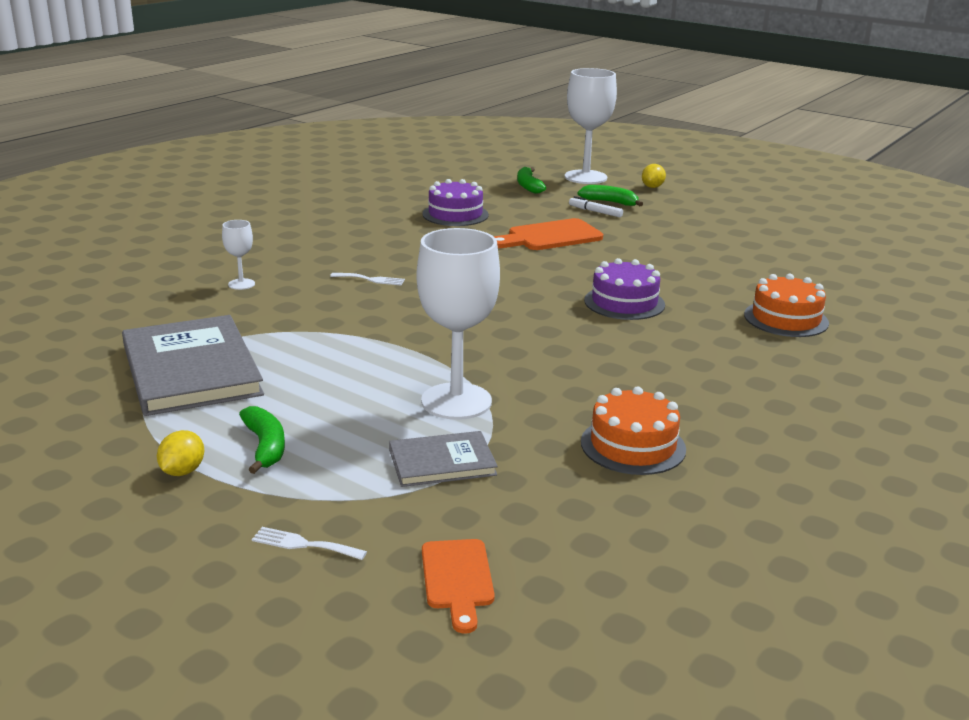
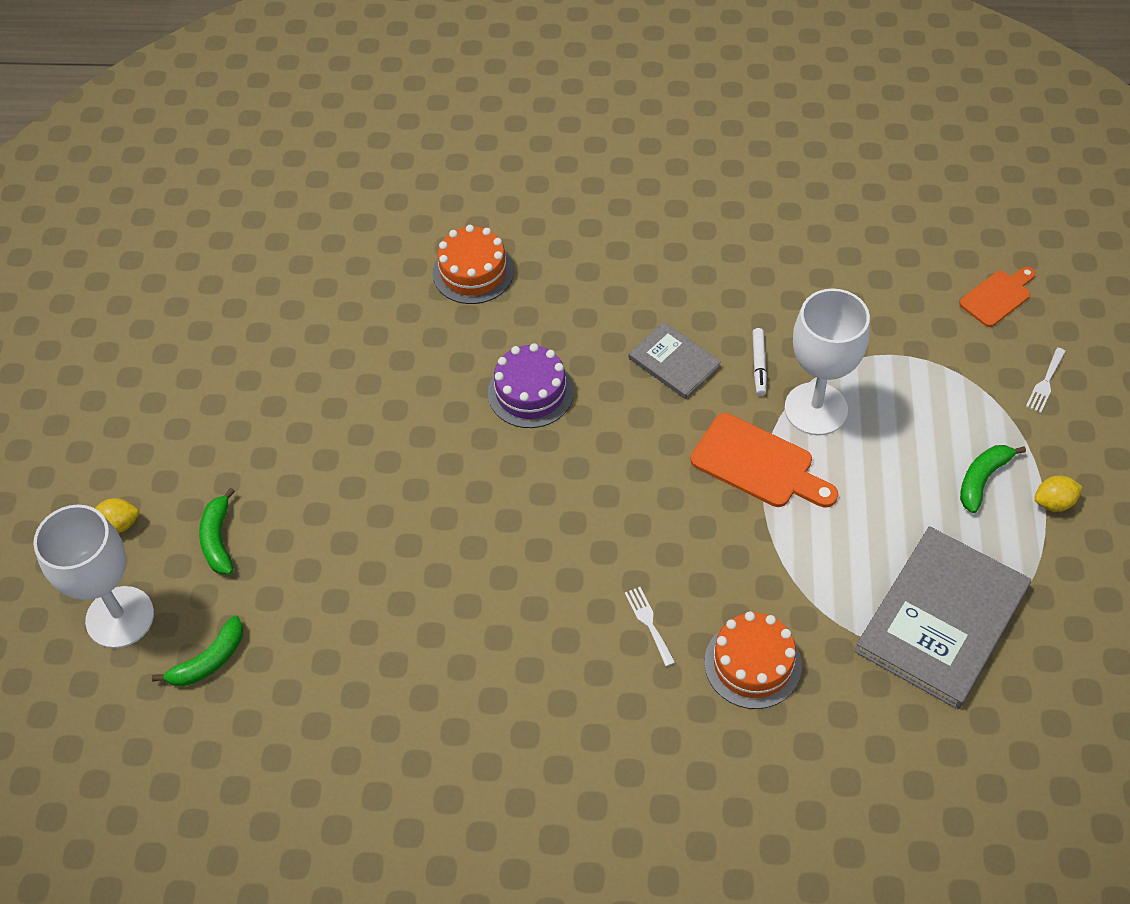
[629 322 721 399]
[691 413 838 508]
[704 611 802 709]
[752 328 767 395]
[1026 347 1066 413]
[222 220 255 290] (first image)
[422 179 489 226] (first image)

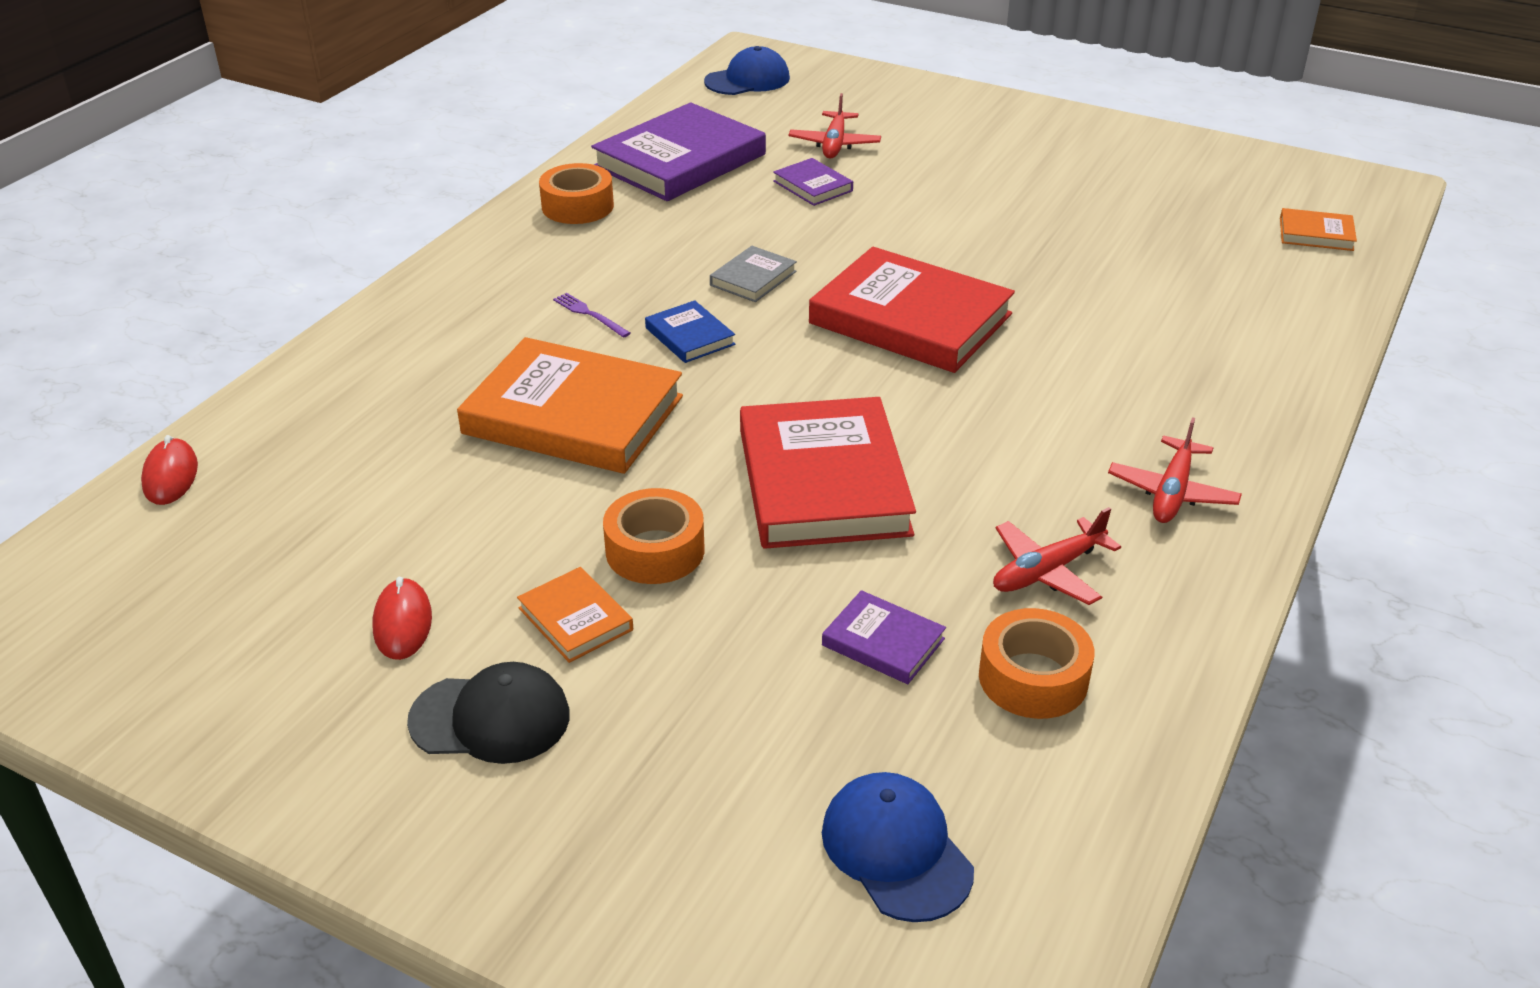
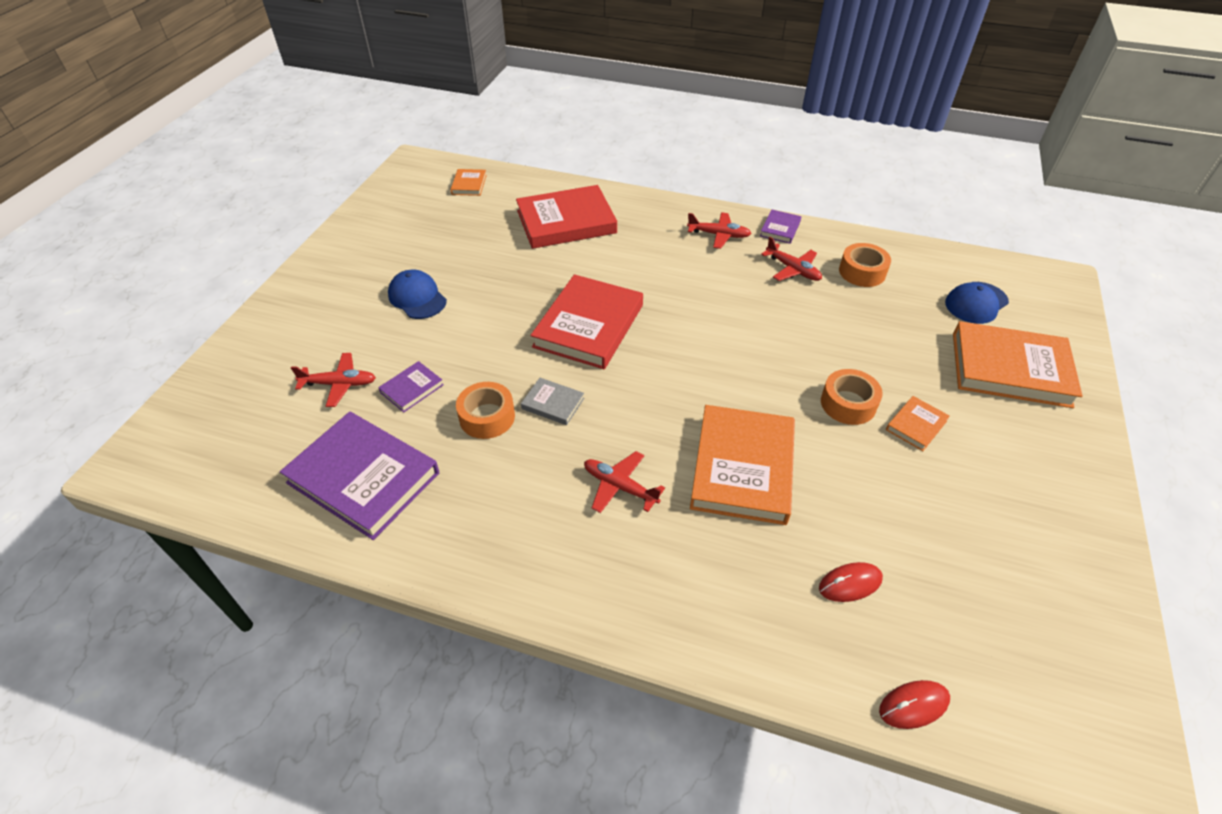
[388 270 447 319]
[456 382 515 439]
[516 185 617 249]
[584 451 665 513]
[760 210 801 244]
[819 562 883 602]
[953 321 1083 408]
[407 662 570 764] (first image)
[645 300 735 363] (first image)

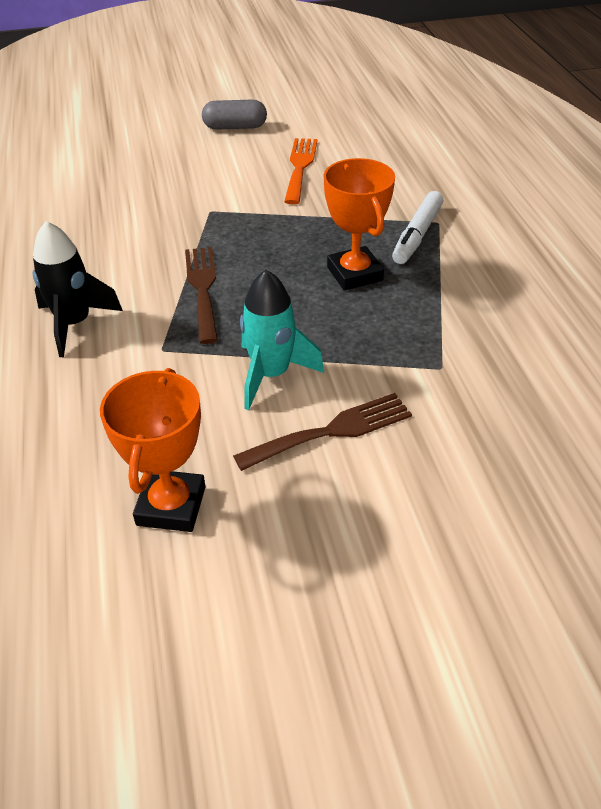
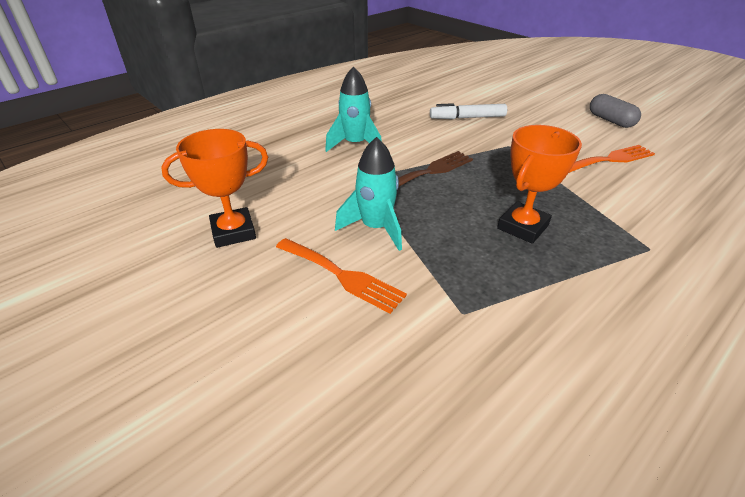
[276 238 407 314]
[325 66 382 152]
[430 103 507 119]

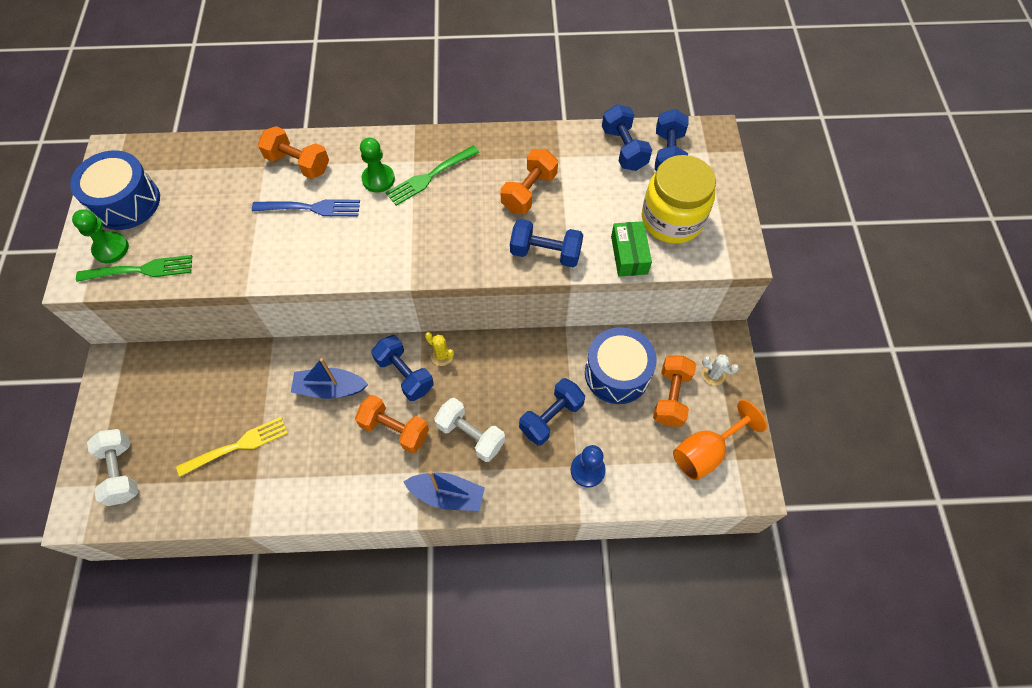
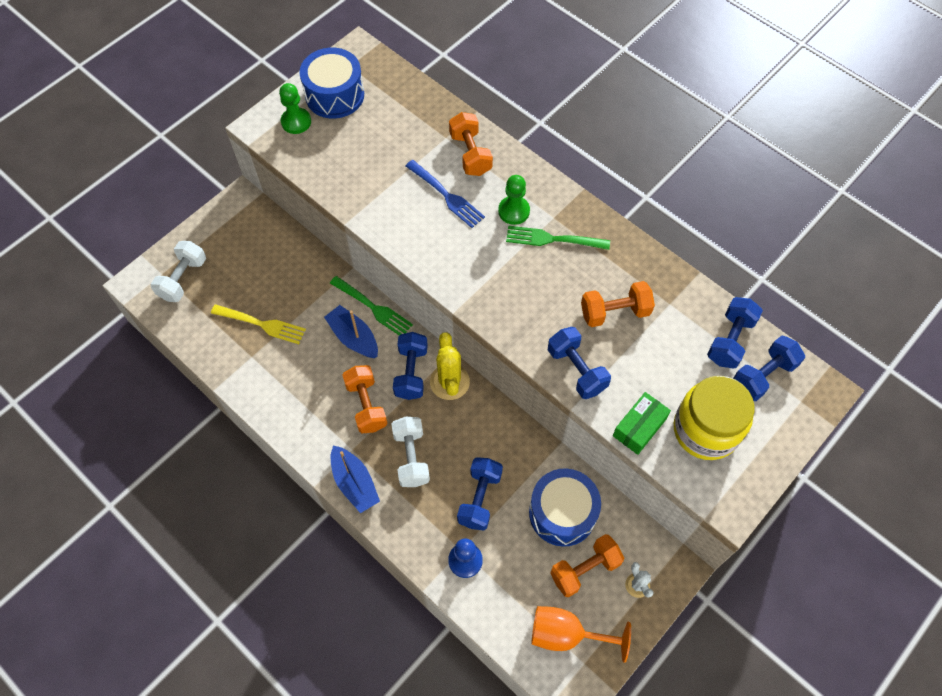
[330 276 413 335]
[430 332 470 400]
[457 457 503 530]

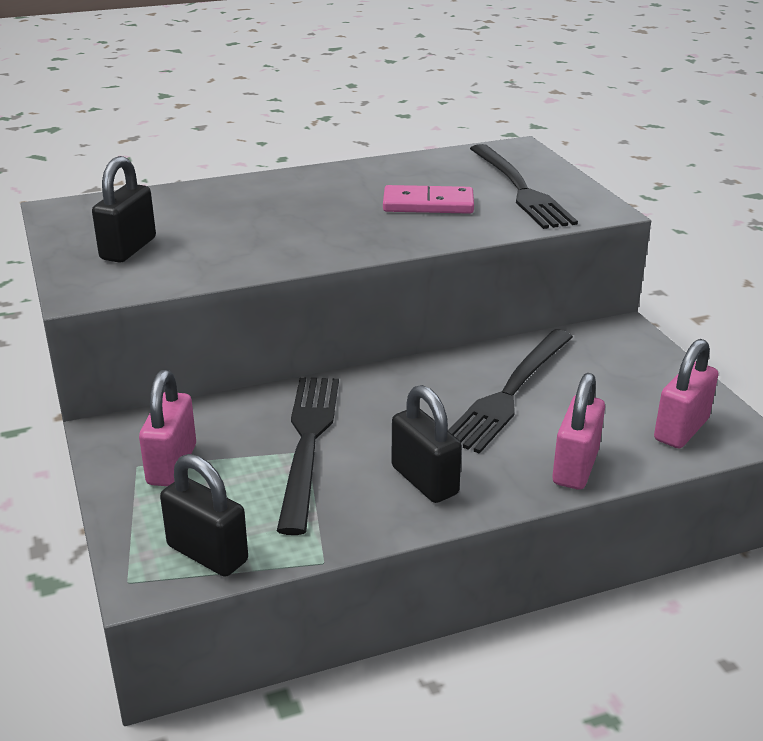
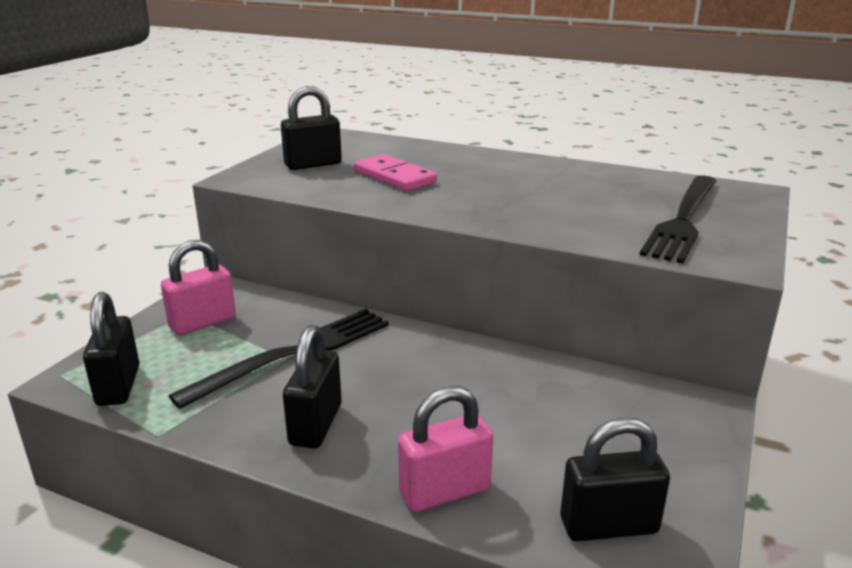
[354 154 437 191]
[561 417 670 541]
[448 329 573 454] (first image)

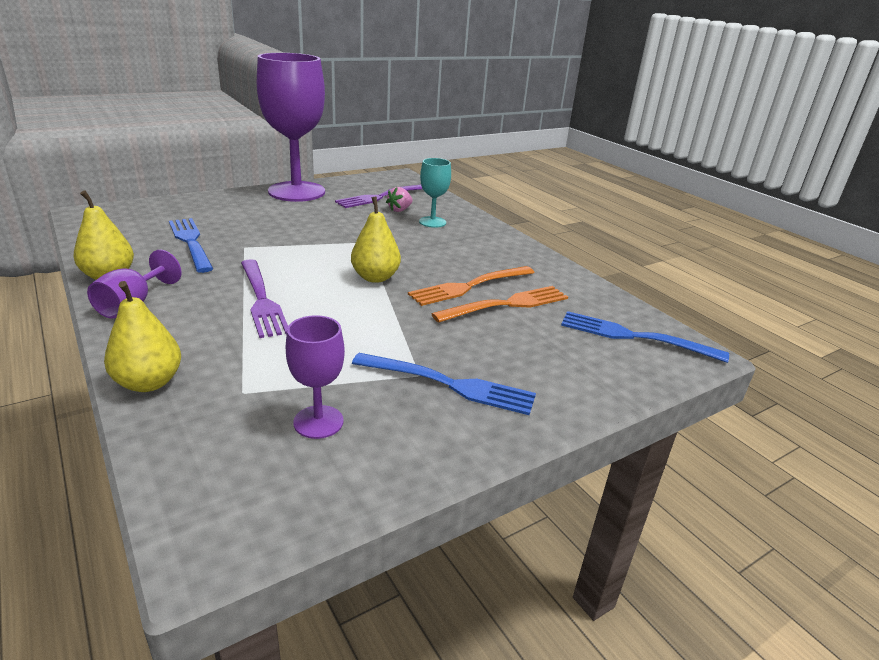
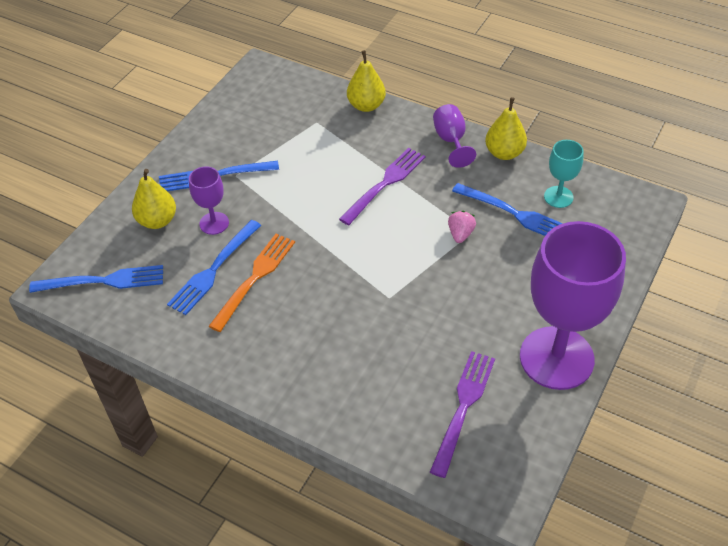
[132 169 176 229]
[167 220 261 315]
[189 166 229 235]
[339 148 426 225]
[448 211 476 243]
[544 140 584 208]

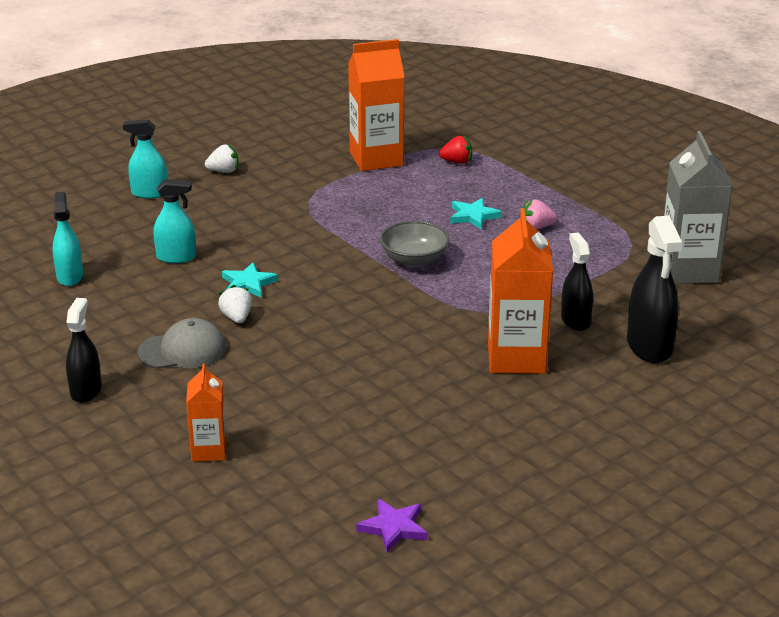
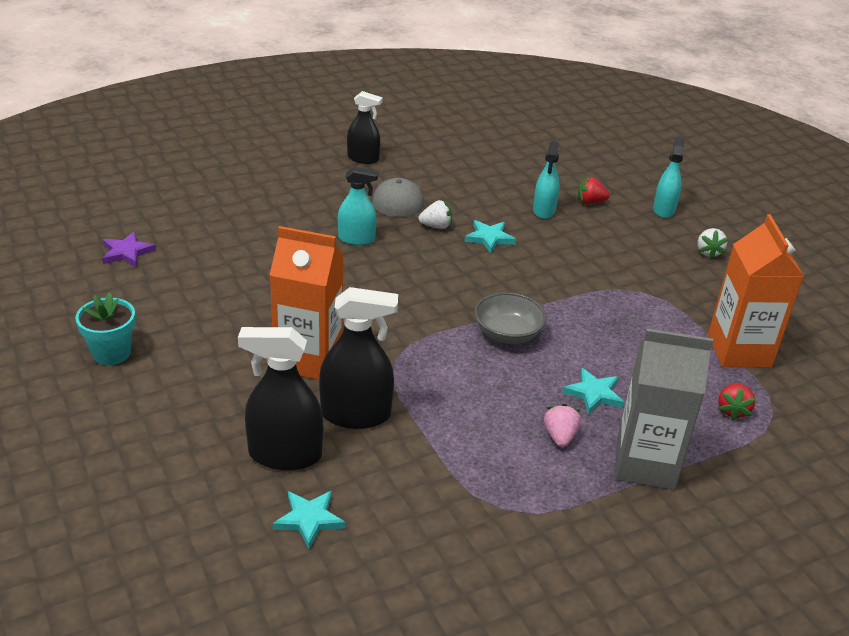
[75 293 135 365]
[273 491 346 549]
[319 287 398 429]
[338 167 378 245]
[578 177 610 204]
[615 329 713 490]
[186 363 226 461] (first image)

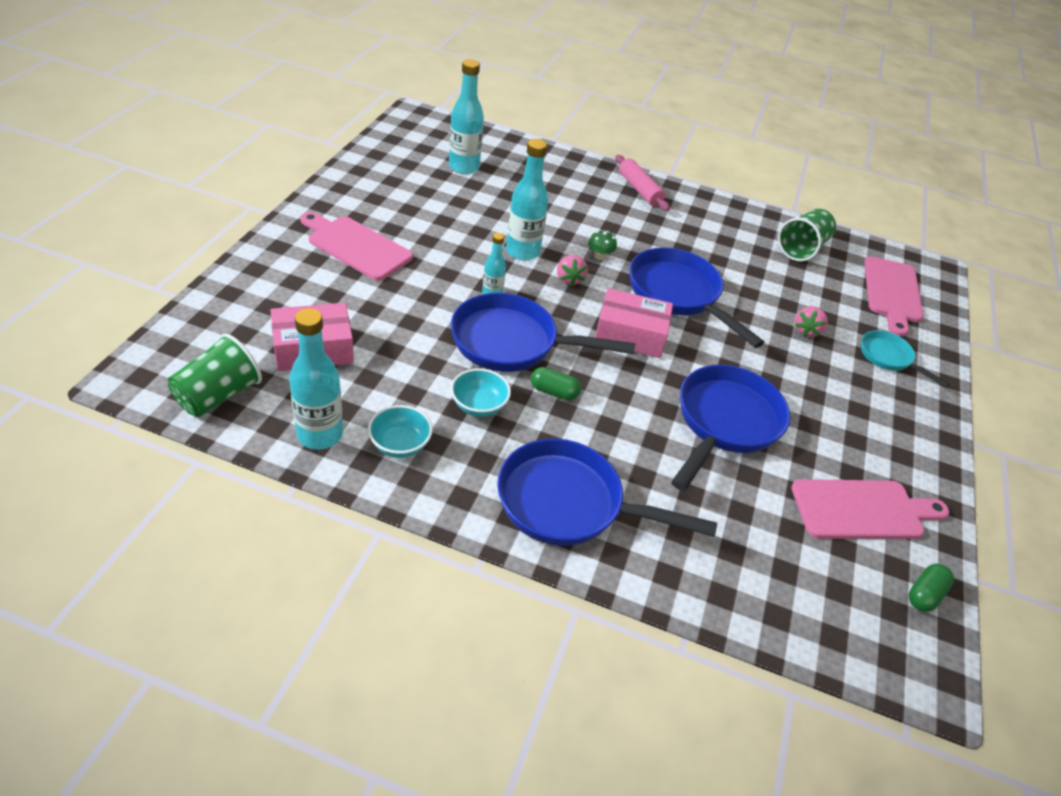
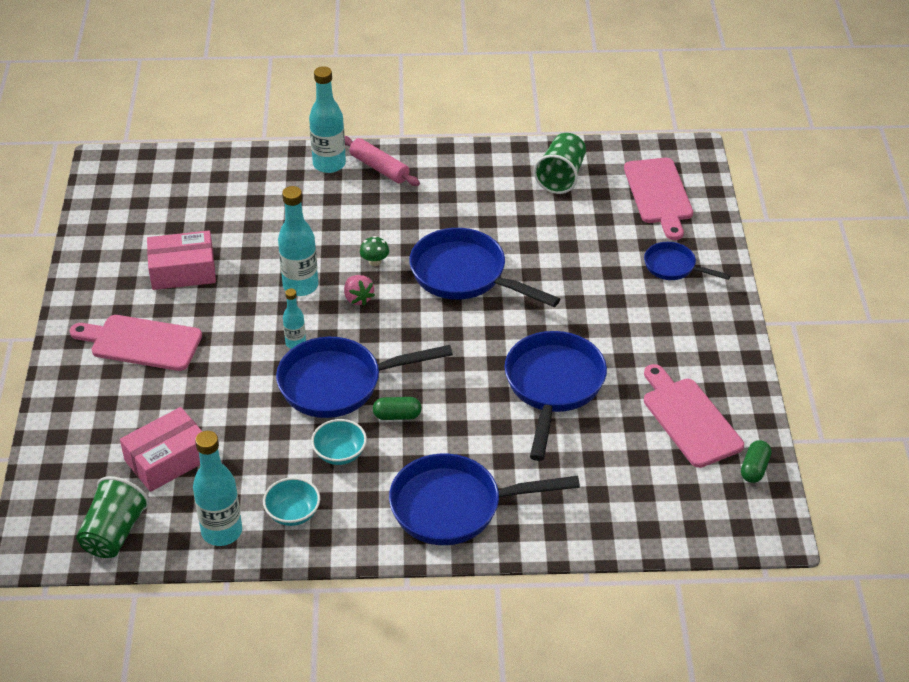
[147 231 216 290]
[309 66 346 173]
[644 242 731 280]
[644 364 744 468]
[795 306 828 337] (first image)

